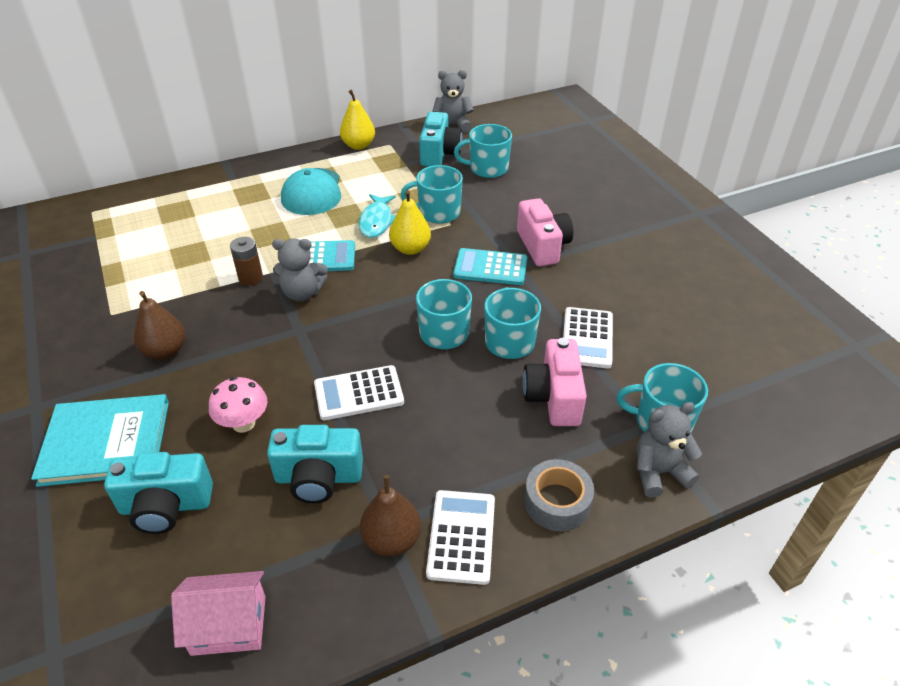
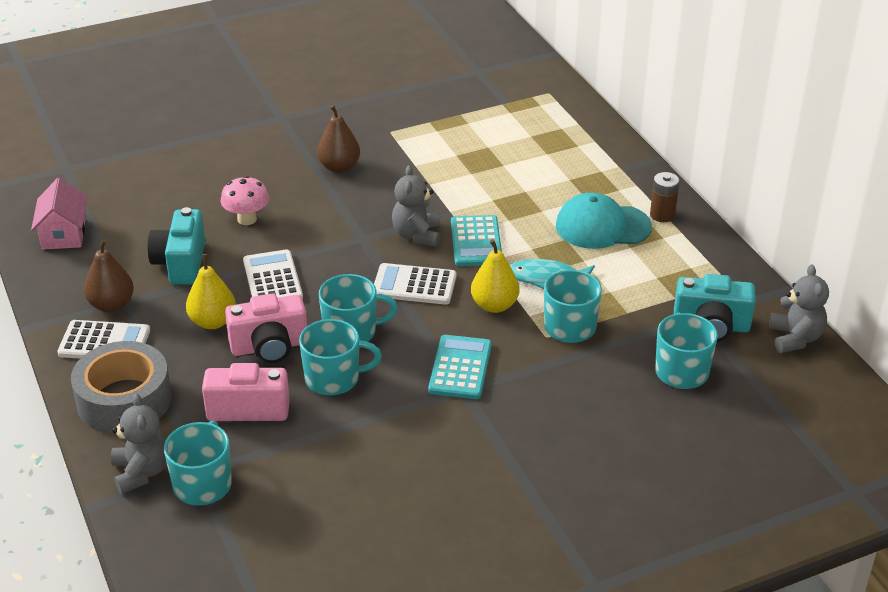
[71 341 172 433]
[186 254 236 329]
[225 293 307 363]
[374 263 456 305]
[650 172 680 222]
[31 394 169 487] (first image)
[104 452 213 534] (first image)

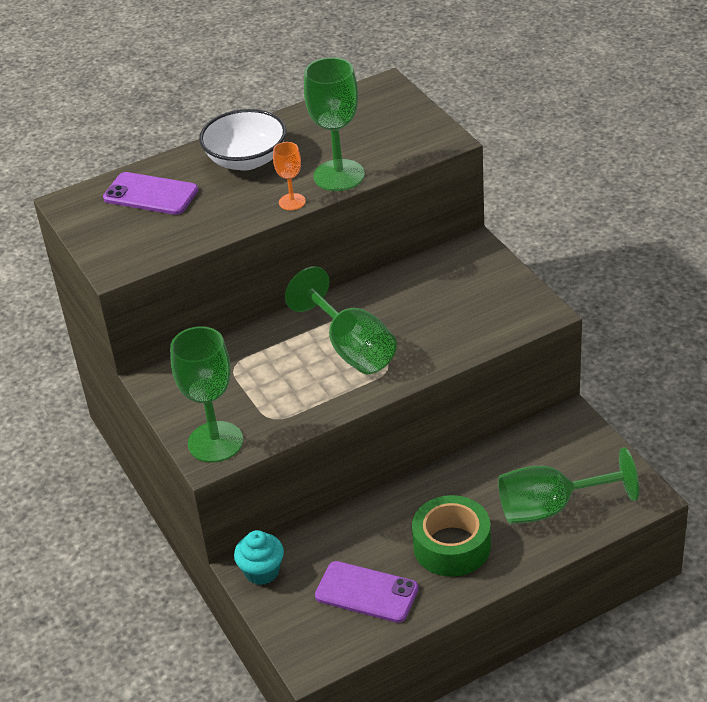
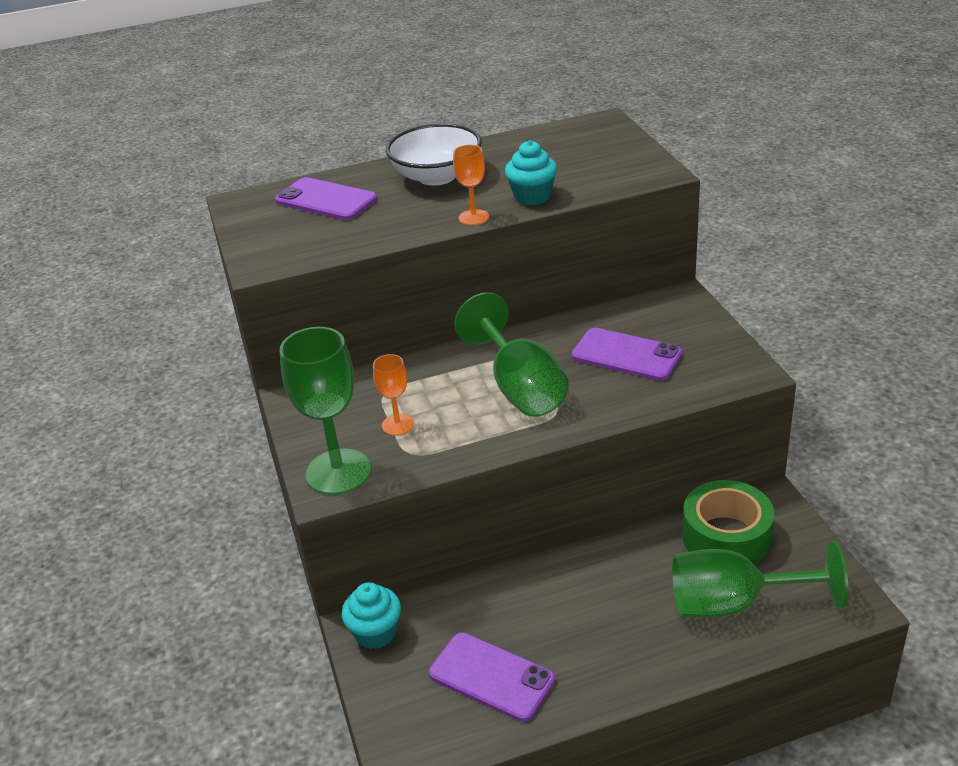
[373 354 414 436]
[505 140 557 206]
[572 328 682 381]
[682 480 774 564]

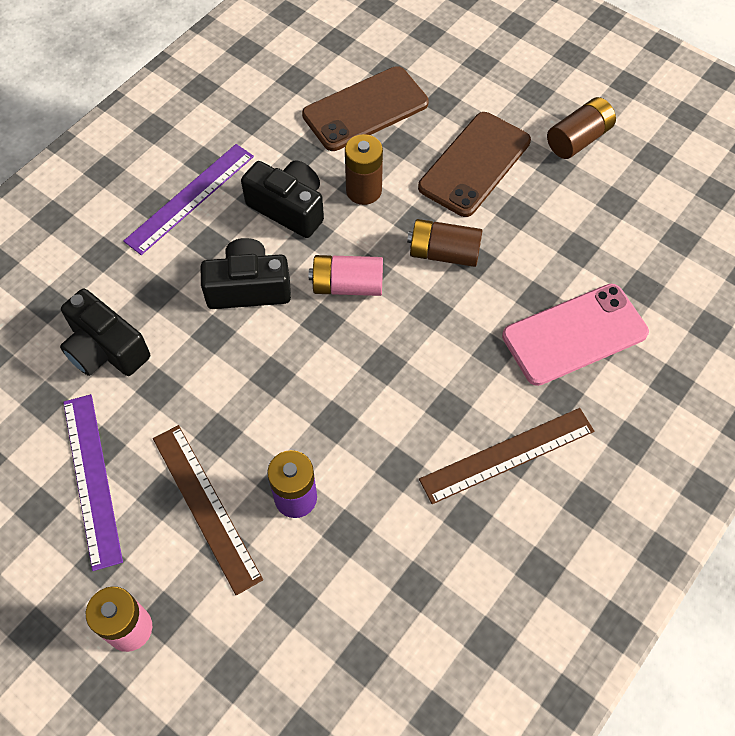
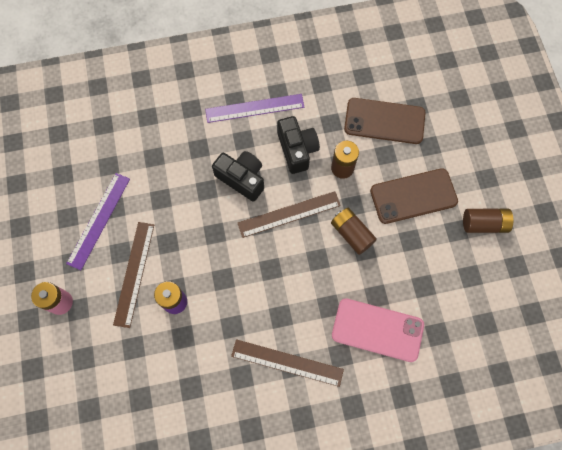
[238 191 341 238]
[60 288 150 376] (first image)

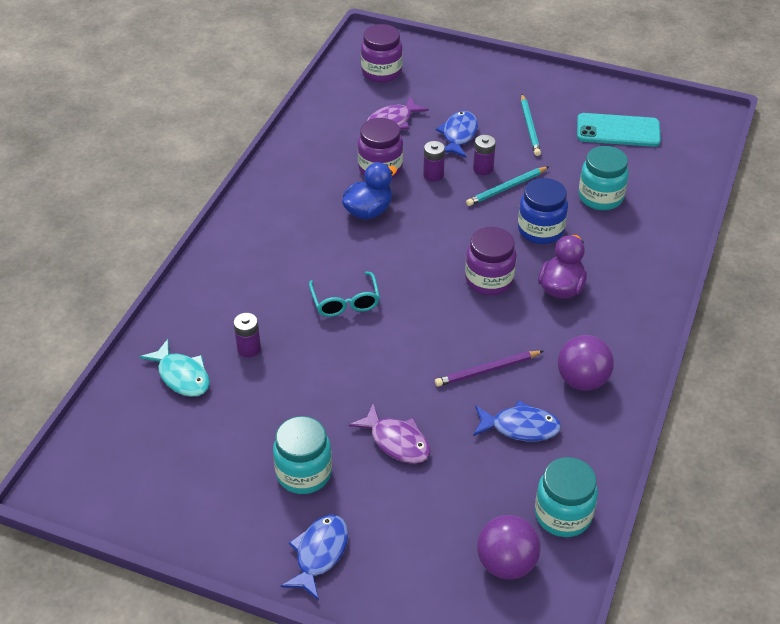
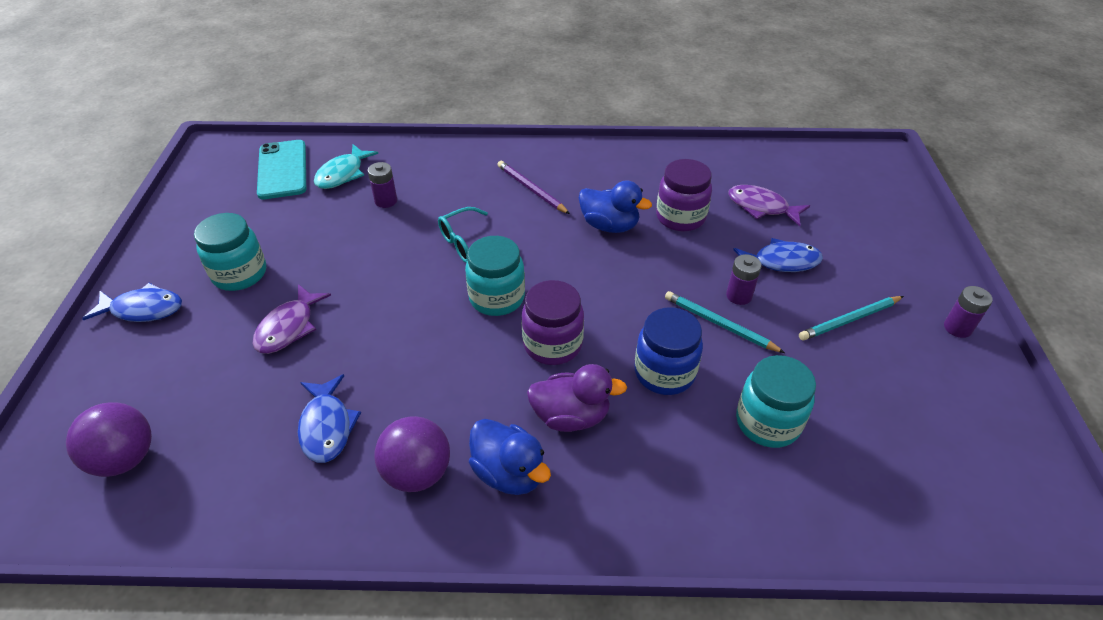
[257 140 306 199]
[465 236 525 316]
[469 419 551 495]
[497 161 570 214]
[944 286 993 338]
[361 24 403 83] (first image)

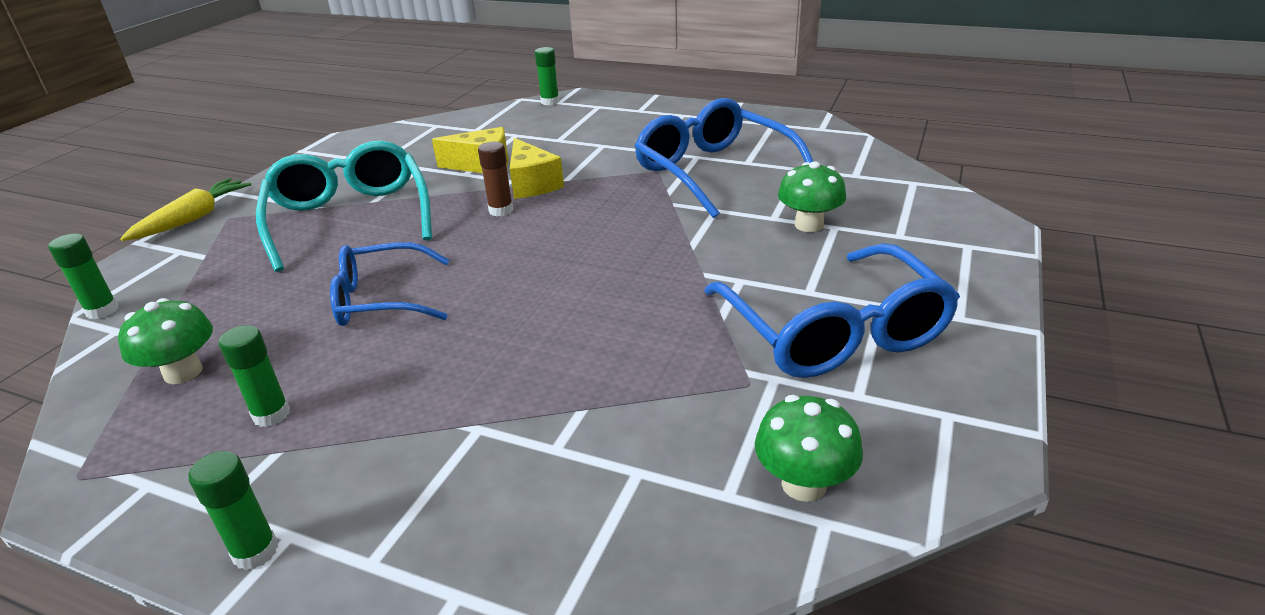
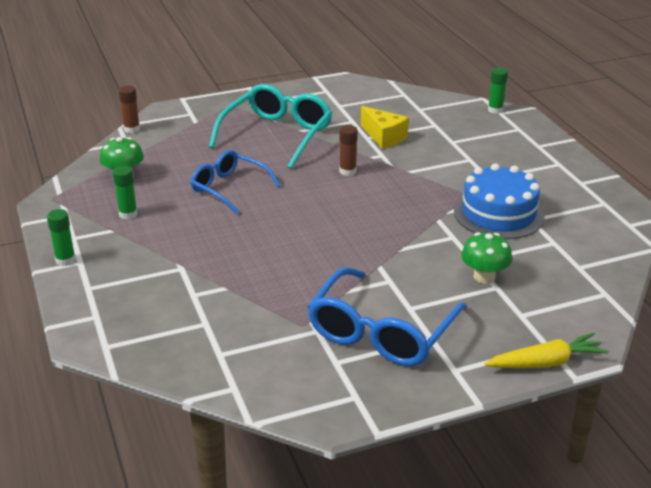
[119 85 140 133]
[454 163 545 239]
[484 333 609 368]
[510 138 564 199] (first image)
[755 395 863 502] (first image)

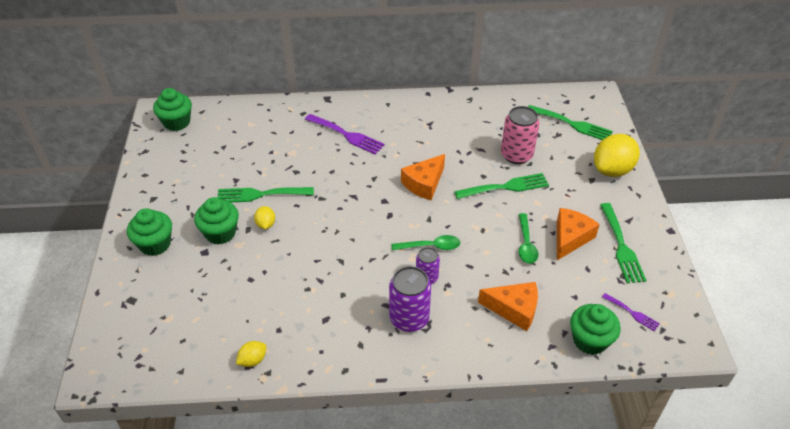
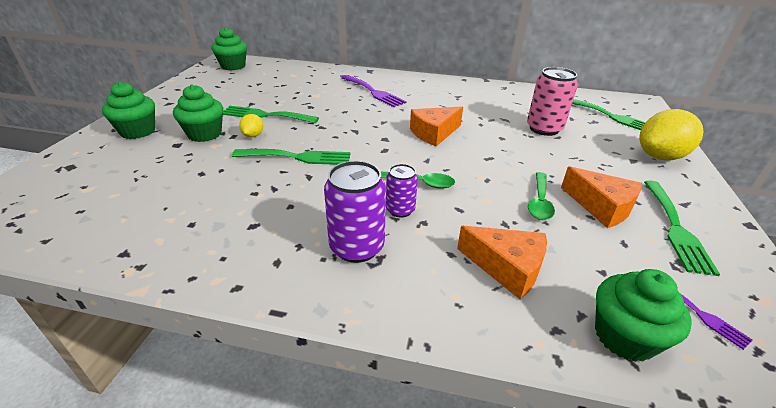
[232 149 351 165]
[561 166 642 228]
[236 341 266 367] (first image)

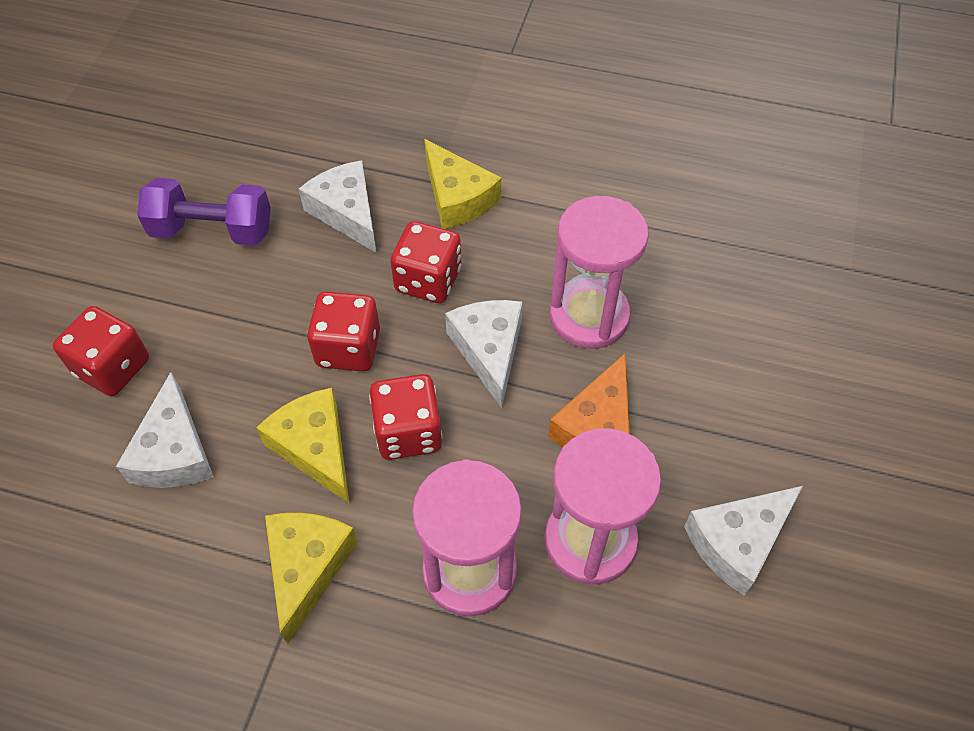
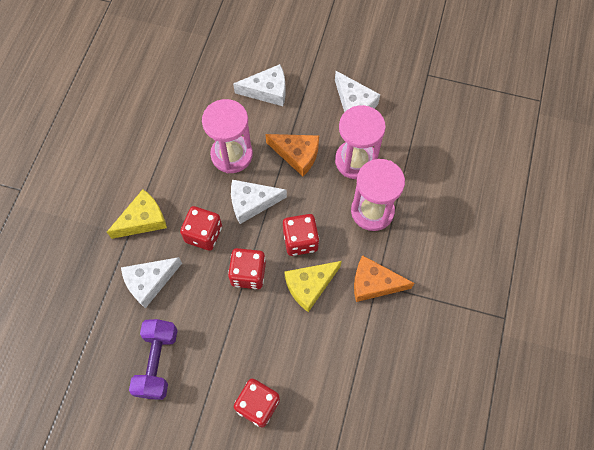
[233 64 286 106]
[354 255 414 302]

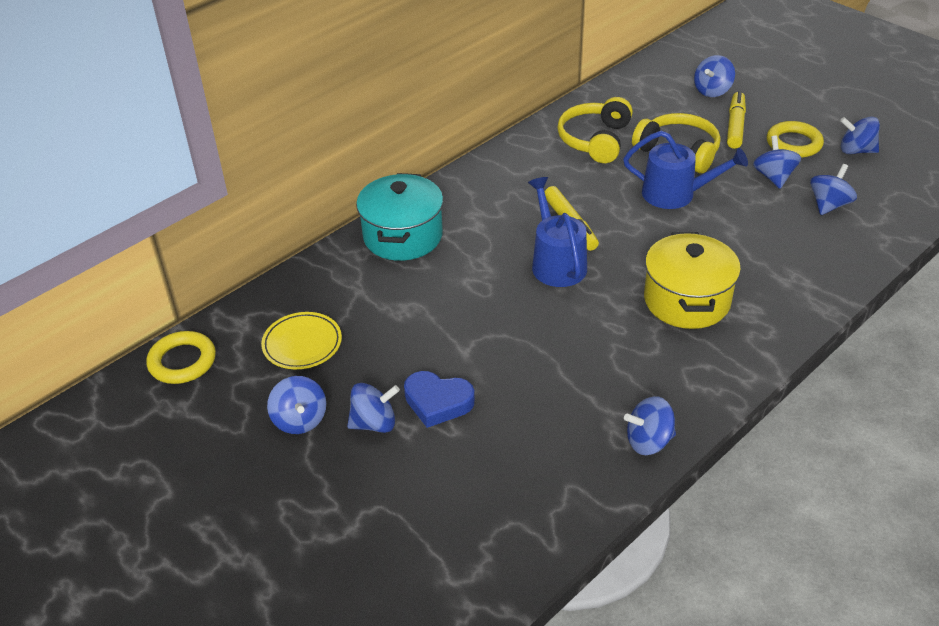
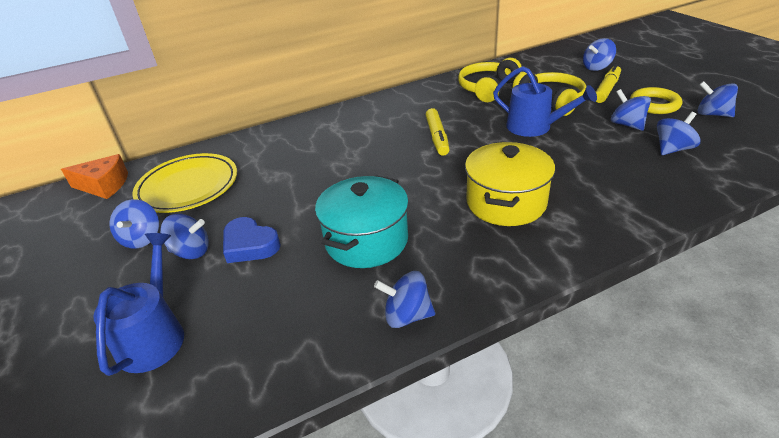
[61 154 128 199]
[93 233 184 376]
[132 153 237 213]
[315 176 409 268]
[611 89 651 131]

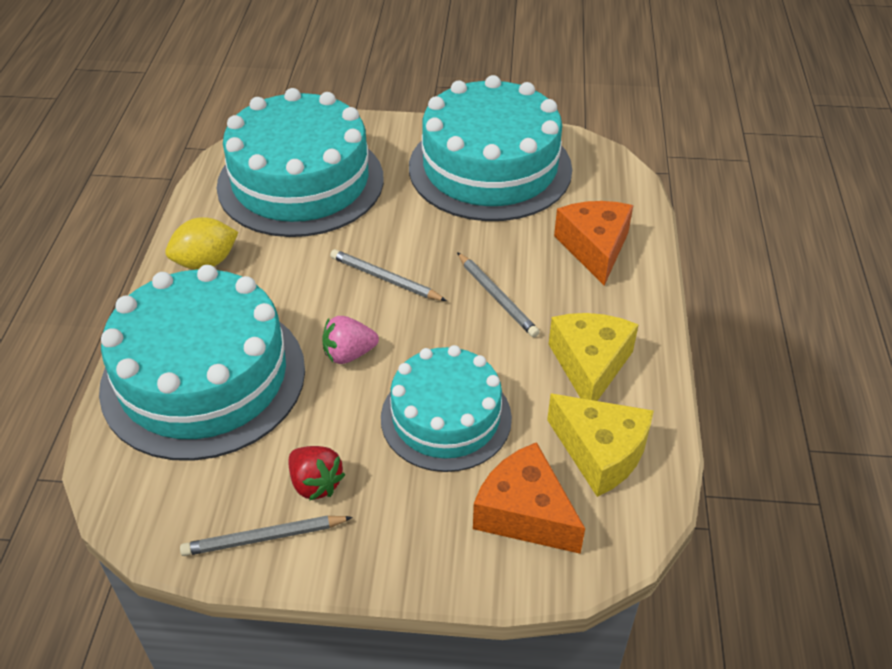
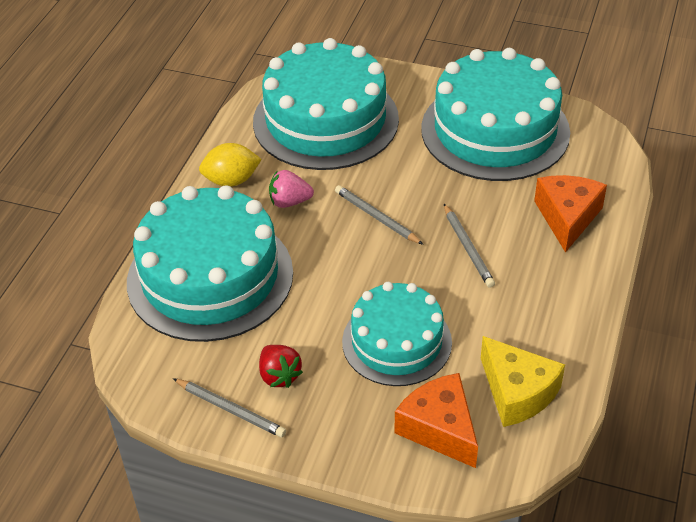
[173 378 286 438]
[269 170 314 208]
[549 313 639 401] (first image)

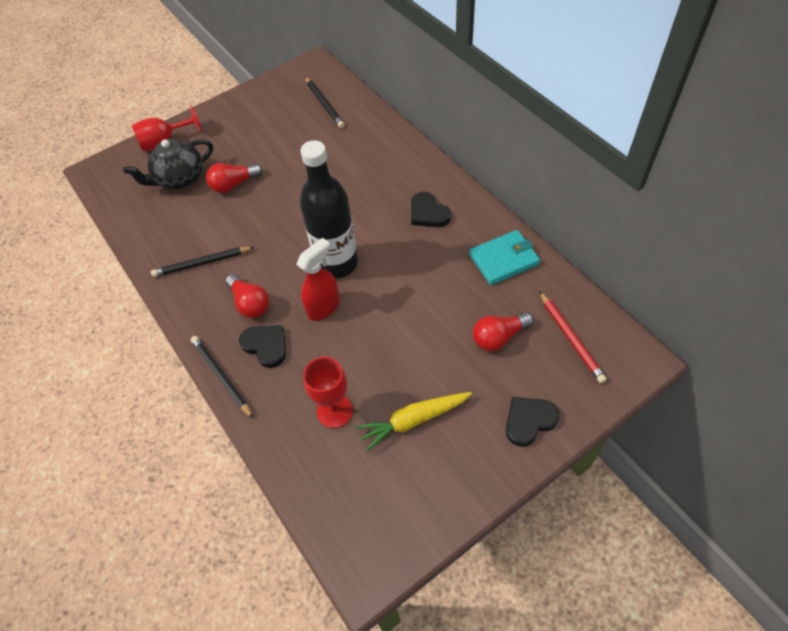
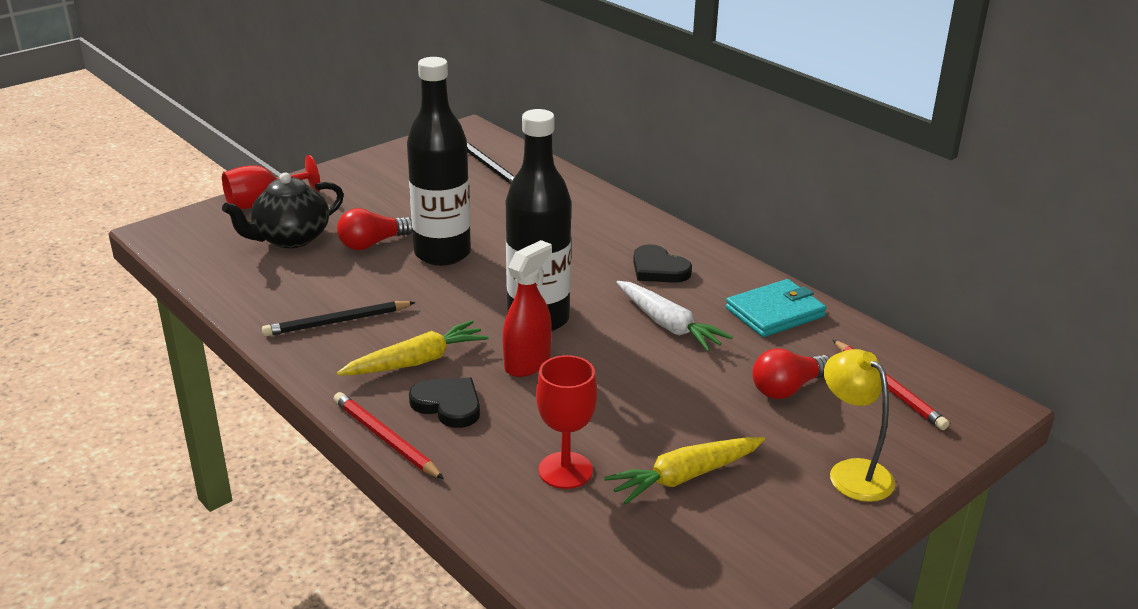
[334 392 444 479]
[337 320 489 375]
[407 57 471 266]
[616 281 733 351]
[824 349 895 502]

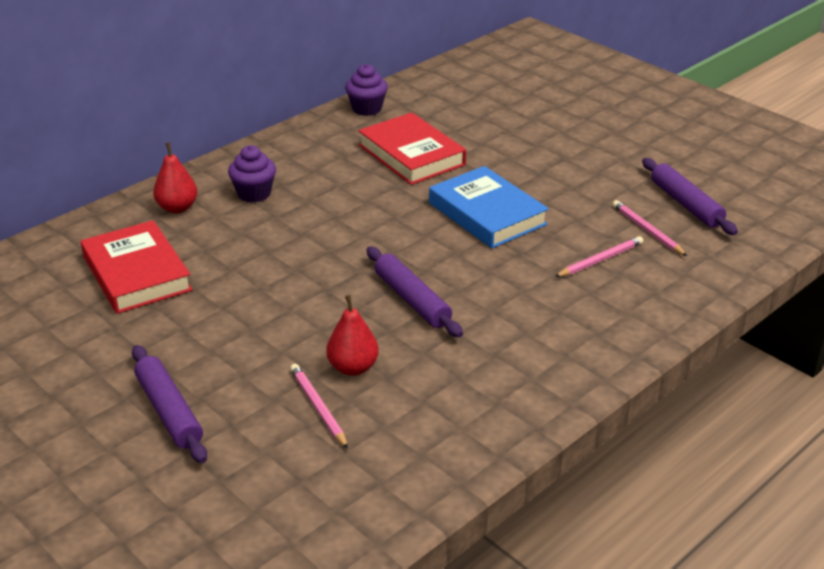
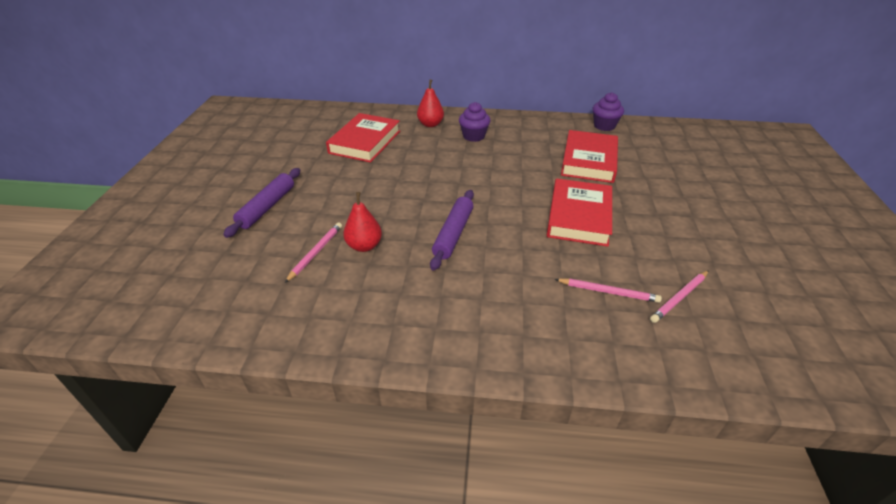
[547 179 612 247]
[650 270 709 323]
[642 158 738 235] (first image)

